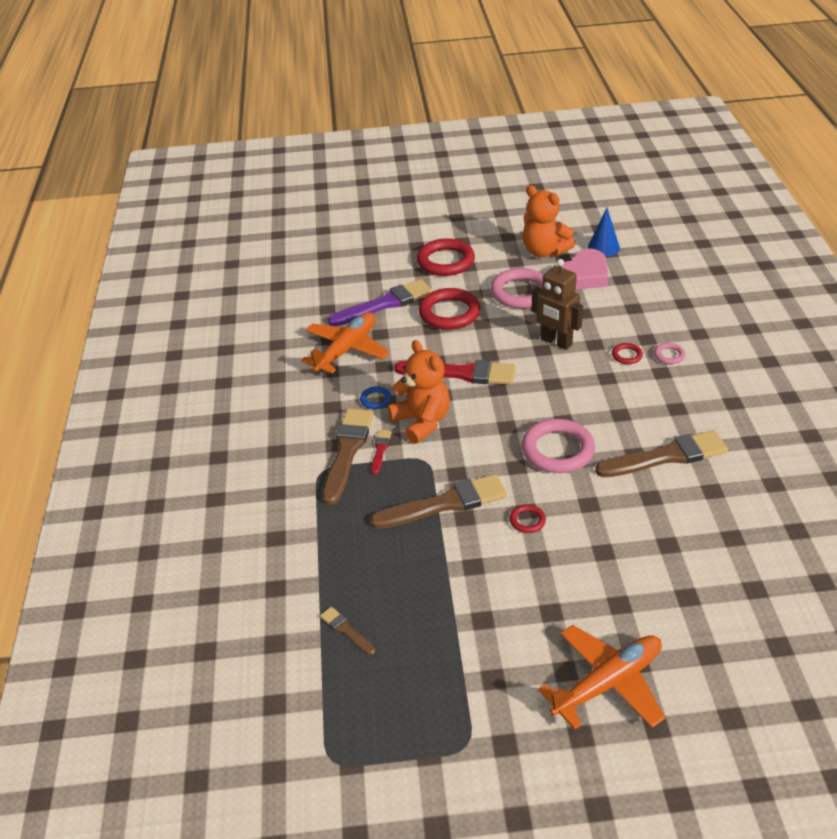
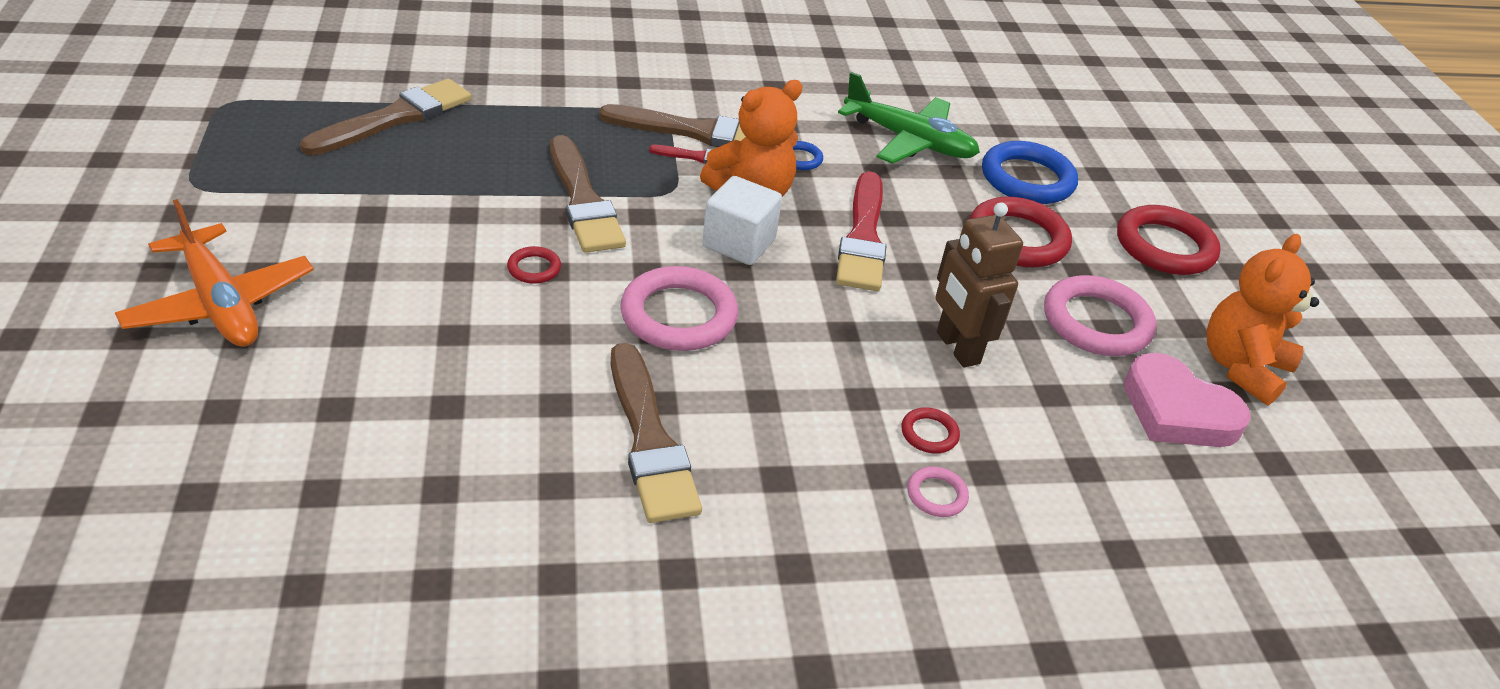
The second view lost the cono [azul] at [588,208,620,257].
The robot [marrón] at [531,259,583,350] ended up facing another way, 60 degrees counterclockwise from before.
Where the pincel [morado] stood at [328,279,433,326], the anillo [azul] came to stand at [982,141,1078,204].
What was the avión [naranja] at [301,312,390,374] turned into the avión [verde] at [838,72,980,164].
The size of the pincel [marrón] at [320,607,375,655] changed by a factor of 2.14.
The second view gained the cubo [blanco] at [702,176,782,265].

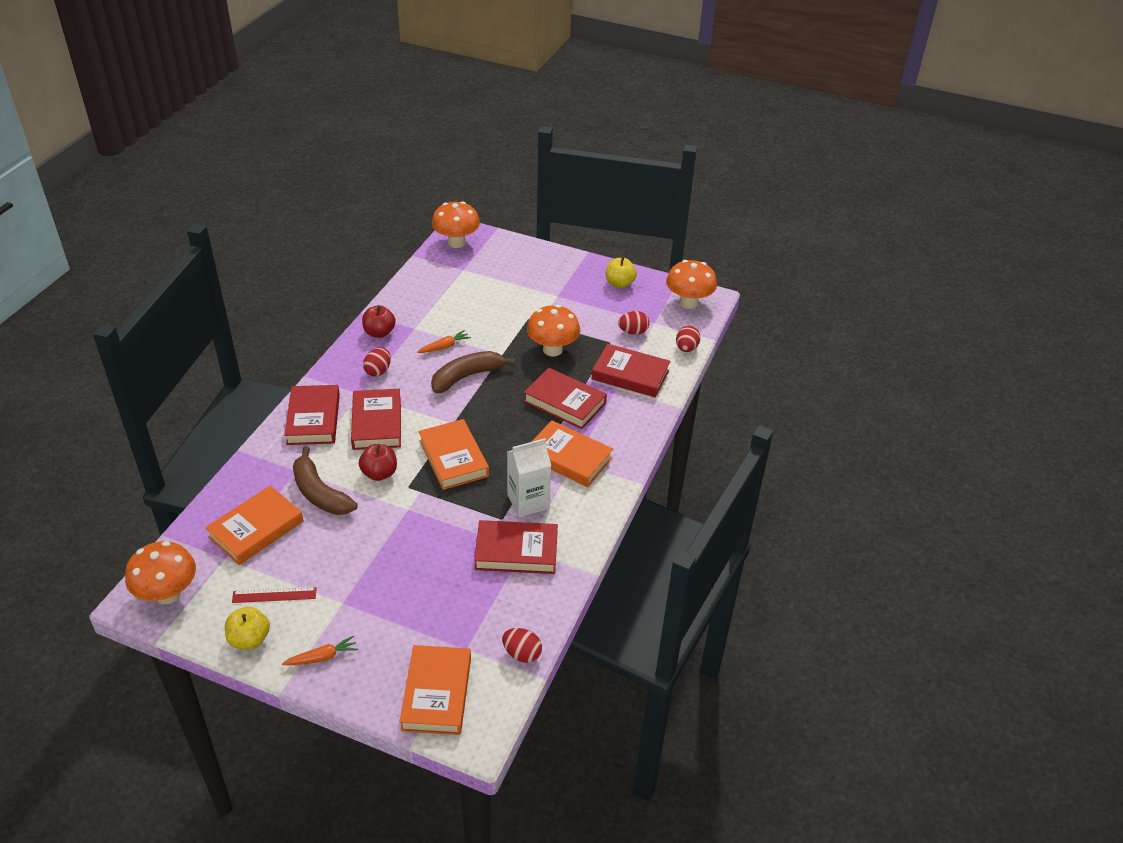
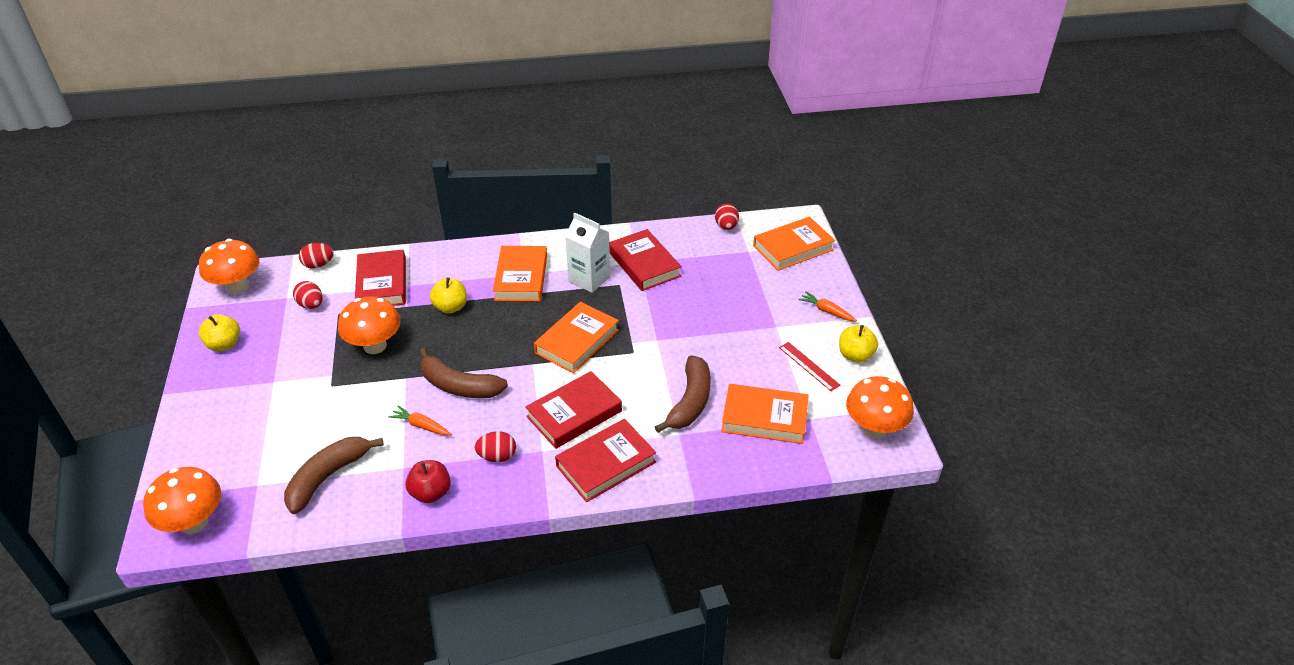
Where the libro [rojo] stood at [524,368,607,429], the manzana [amarillo] came to stand at [430,277,467,314].
The second view lost the manzana [rojo] at [359,444,397,481].
The second view gained the plátano [marrón] at [284,437,384,514].

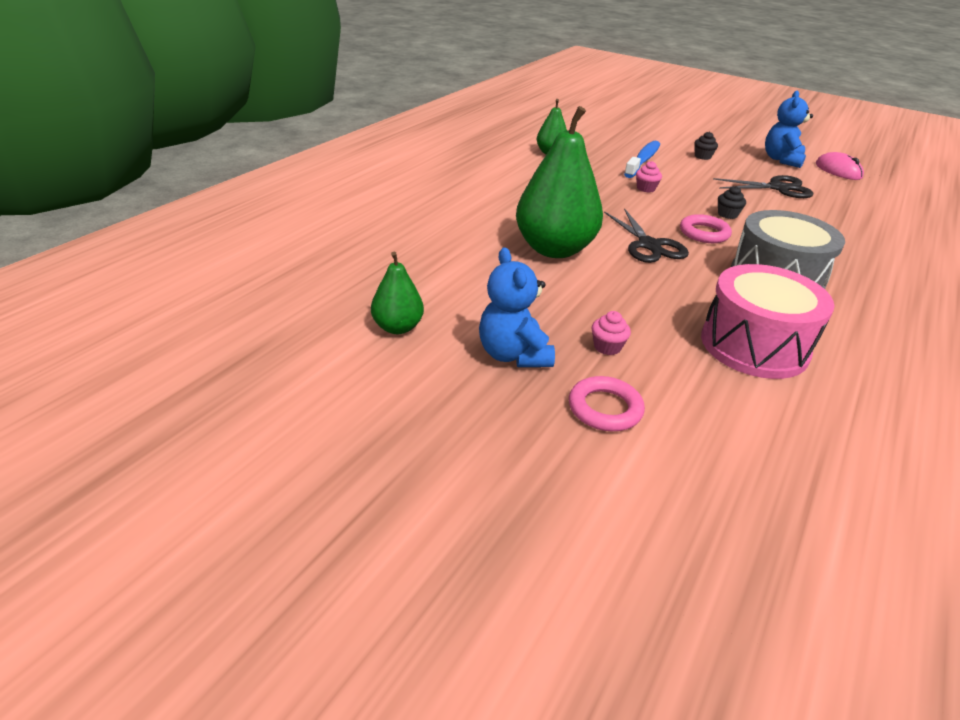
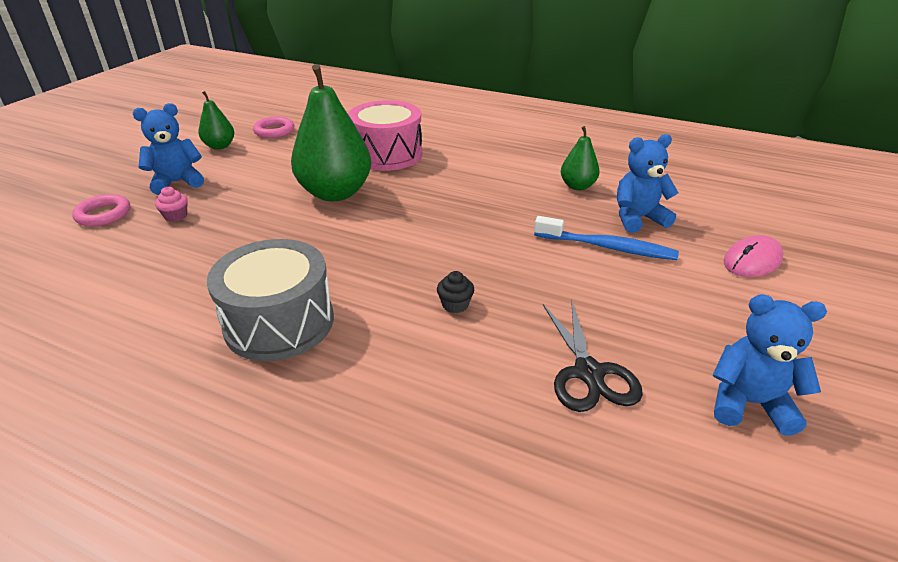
The second view lost the magdalena [negro] at [694,131,718,160].
The ratón [rosa] ended up elsewhere, having gone from [816,152,864,180] to [723,235,784,277].
The second view lost the magdalena [rosa] at [636,161,662,193].
The second view lost the tijeras [negro] at [604,208,689,263].
The anillo [rosa] ended up elsewhere, having gone from [680,214,732,243] to [253,117,294,138].
The tambor [rosa] ended up elsewhere, having gone from [701,264,834,379] to [348,100,422,171].
The second view gained the osito [azul] at [617,134,679,233].

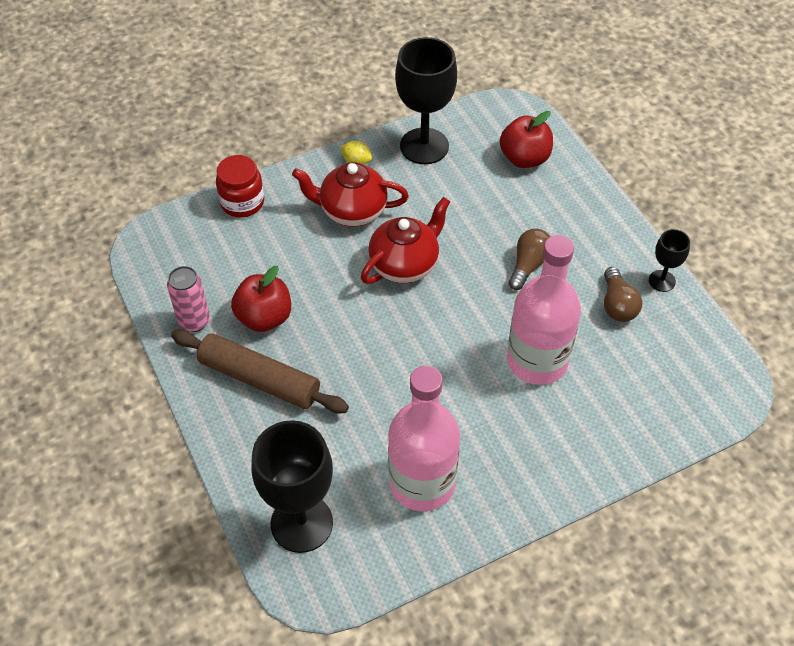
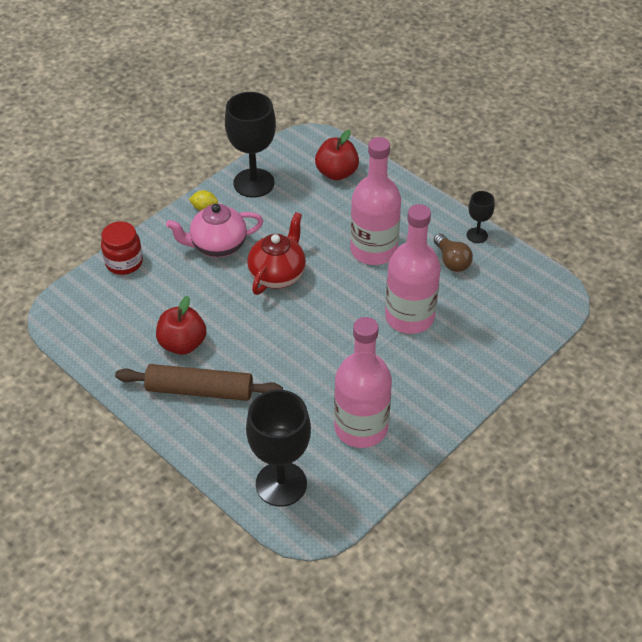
What was the tetera [rojo] at [292,162,409,227] turned into the tetera [rosa] at [166,204,263,257].
Where the bombilla [marrón] stood at [509,229,550,290], the botella [rosa] came to stand at [350,137,401,265].
The second view lost the lata [rosa] at [167,266,210,332].

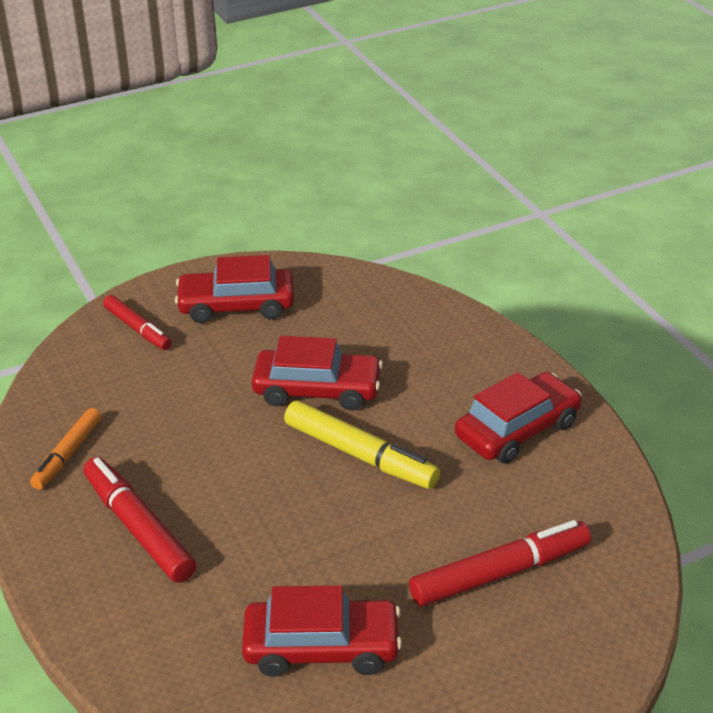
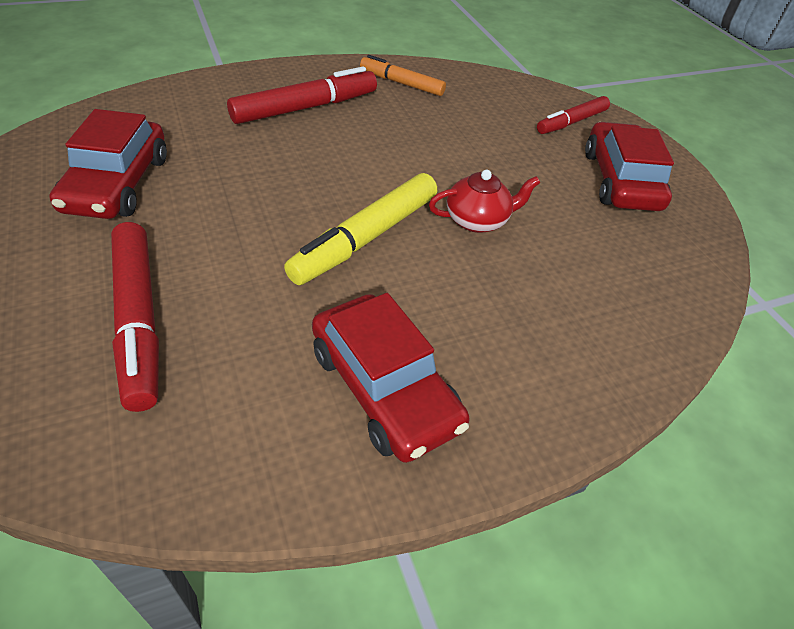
Where the coche [rojo] stood at [252,336,383,411], the tetera [rojo] came to stand at [429,170,540,233].

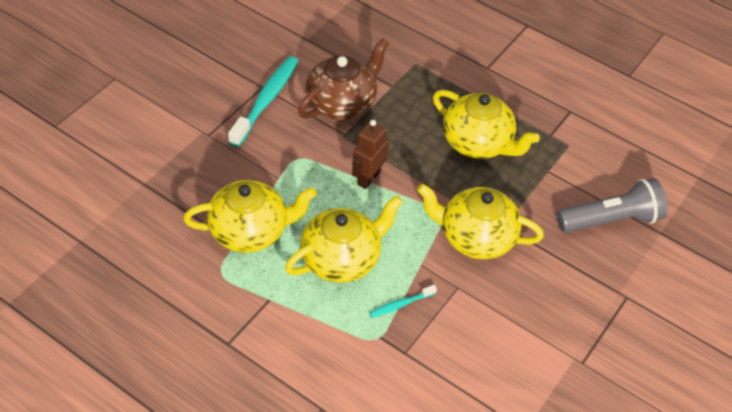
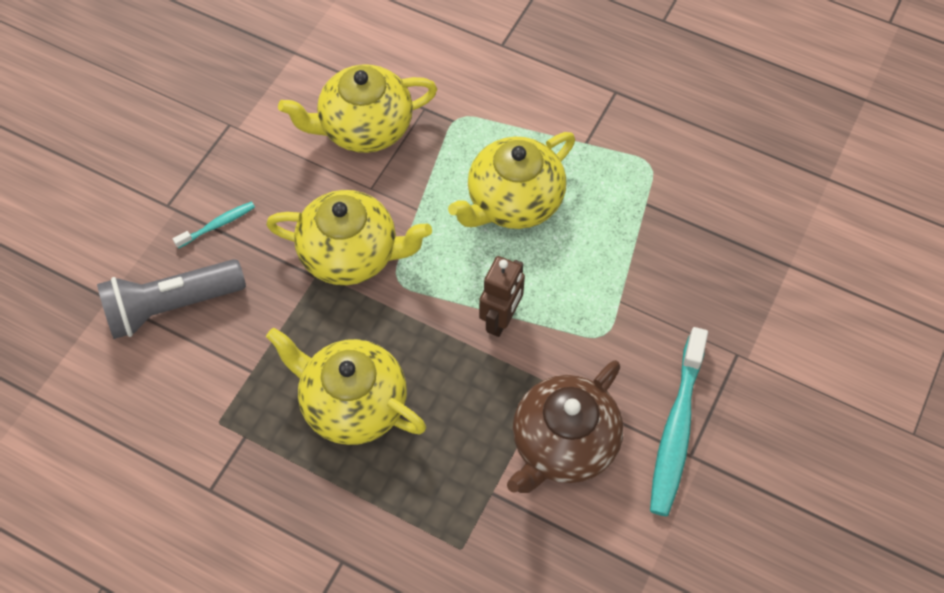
The tetera [amarillo] ended up elsewhere, having gone from [183,180,317,253] to [278,64,437,153].
The cepillo de dientes [turquesa] ended up elsewhere, having gone from [369,285,437,318] to [173,201,255,249].

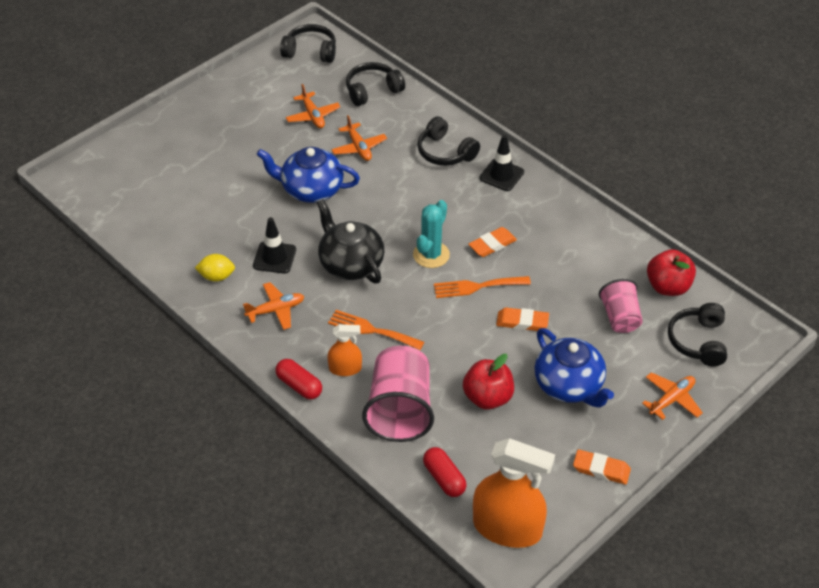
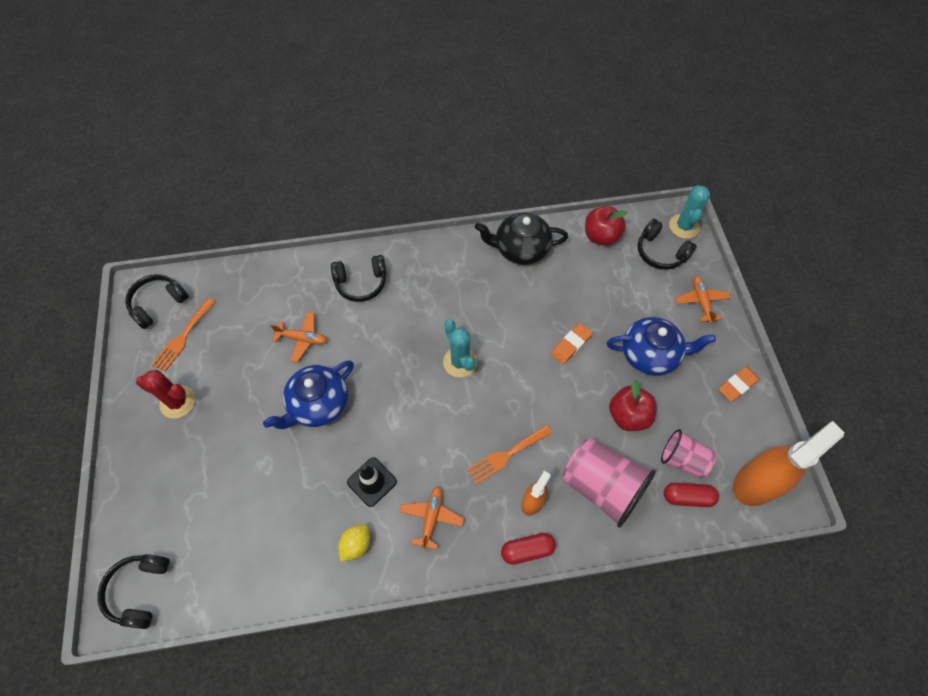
The auriculares [negro] ended up elsewhere, having gone from [346,62,405,106] to [97,554,170,629].
The second view lost the avión [naranja] at [286,84,341,128].
The second view lost the cono de tráfico [negro] at [479,135,524,191].
The tetera [negro] ended up elsewhere, having gone from [317,199,384,284] to [475,212,568,265].
The second view lost the goma de borrar [naranja] at [468,227,517,257].
The tenedor [naranja] ended up elsewhere, having gone from [434,276,531,298] to [151,298,215,372].
The vaso [rosa] ended up elsewhere, having gone from [599,279,643,333] to [661,429,716,479].
The second view gained the cactus [turquesa] at [669,185,710,239].
The second view gained the cactus [rojo] at [136,370,195,418].

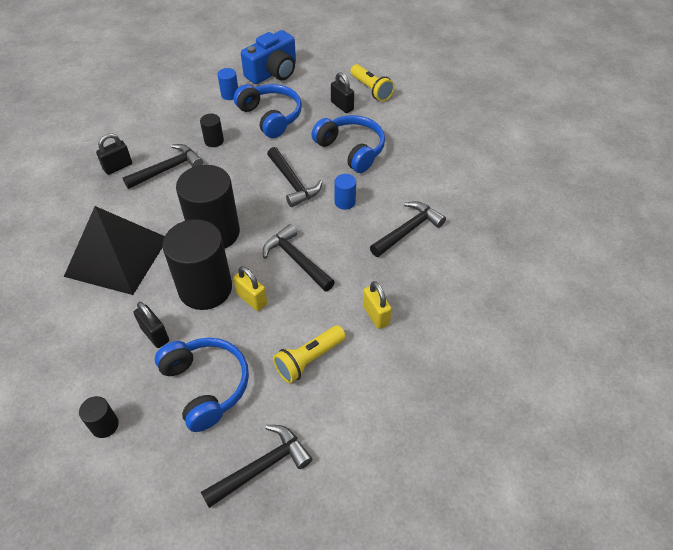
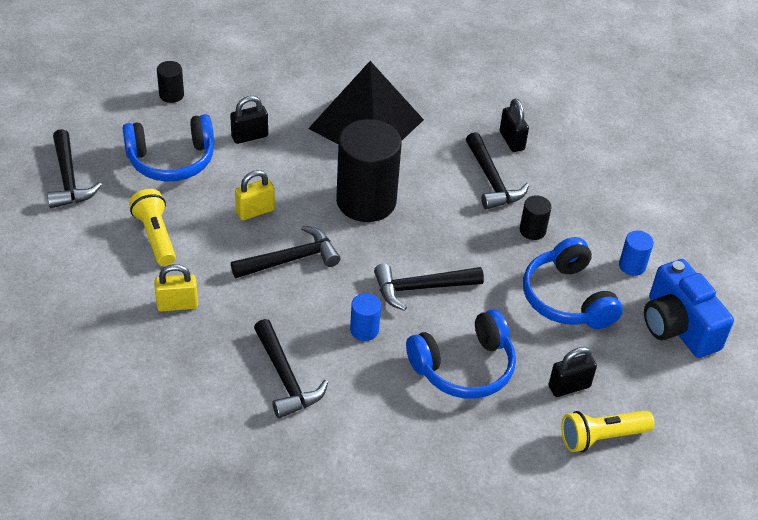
The auriculares [azul] at [234,84,302,138] ended up facing another way, 90 degrees clockwise from before.
The second view lost the cilindro [negro] at [162,219,232,310].

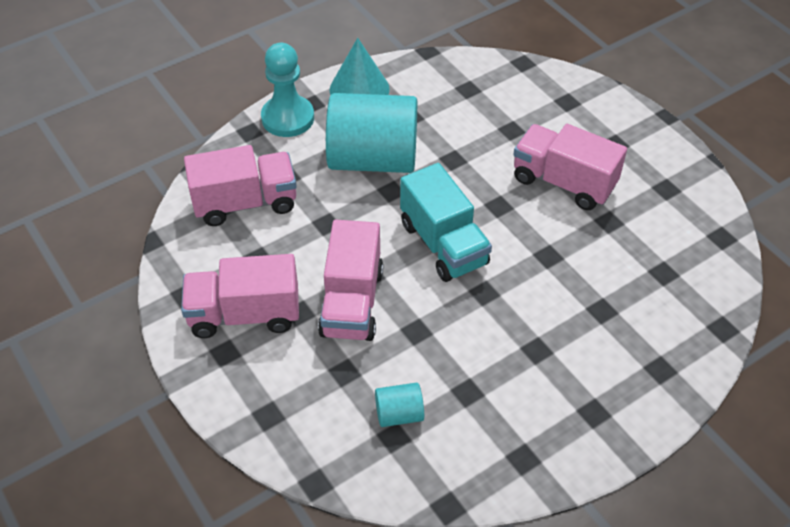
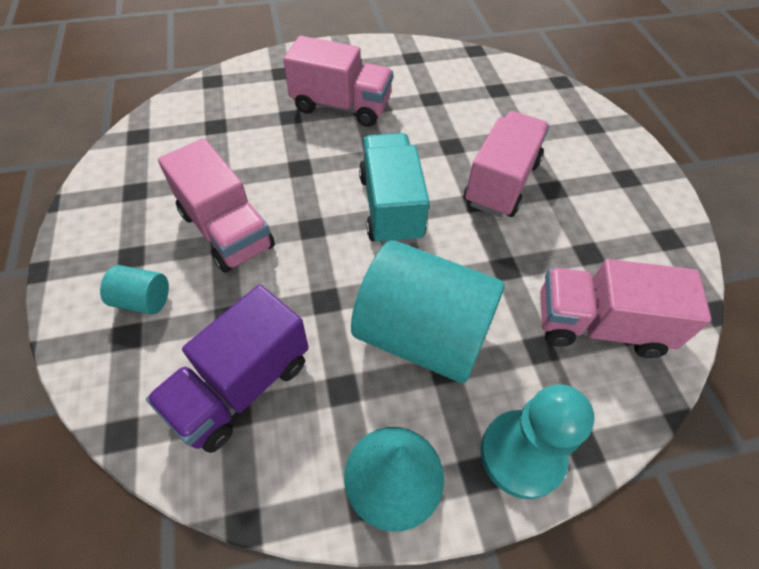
The camión [rosa] ended up elsewhere, having gone from [181,254,299,338] to [283,36,393,127].
The cilindro [turquesa] ended up elsewhere, having gone from [375,382,424,427] to [100,265,169,315].
The second view gained the camión [morado] at [146,285,309,453].

